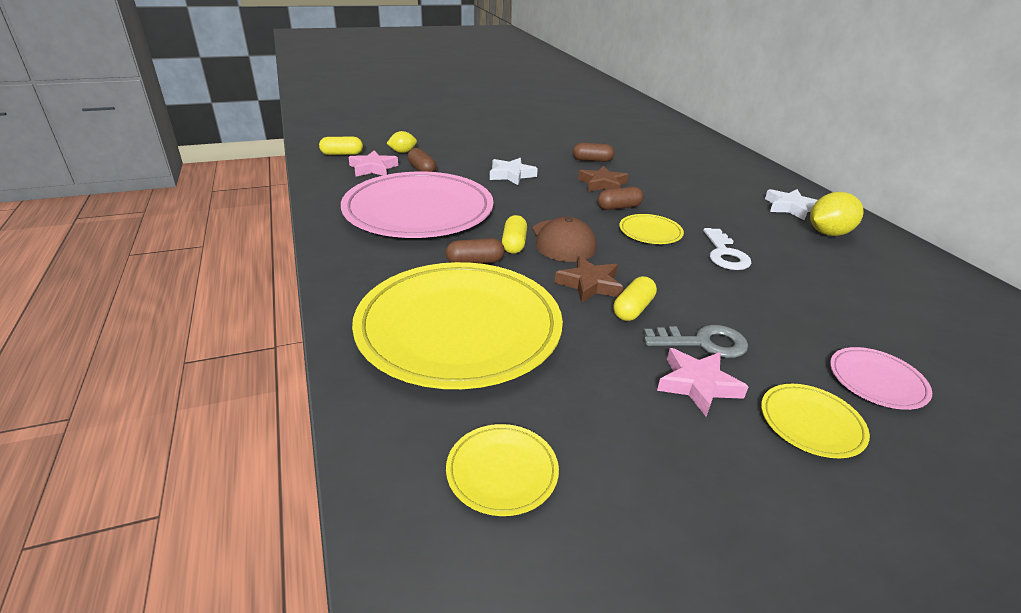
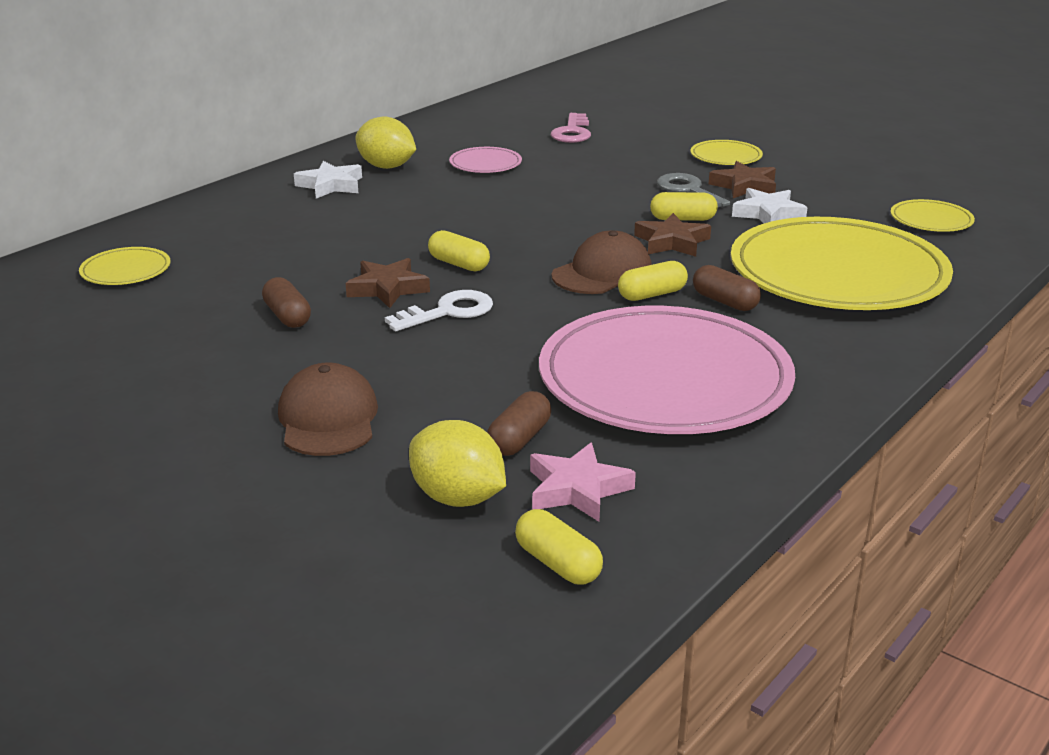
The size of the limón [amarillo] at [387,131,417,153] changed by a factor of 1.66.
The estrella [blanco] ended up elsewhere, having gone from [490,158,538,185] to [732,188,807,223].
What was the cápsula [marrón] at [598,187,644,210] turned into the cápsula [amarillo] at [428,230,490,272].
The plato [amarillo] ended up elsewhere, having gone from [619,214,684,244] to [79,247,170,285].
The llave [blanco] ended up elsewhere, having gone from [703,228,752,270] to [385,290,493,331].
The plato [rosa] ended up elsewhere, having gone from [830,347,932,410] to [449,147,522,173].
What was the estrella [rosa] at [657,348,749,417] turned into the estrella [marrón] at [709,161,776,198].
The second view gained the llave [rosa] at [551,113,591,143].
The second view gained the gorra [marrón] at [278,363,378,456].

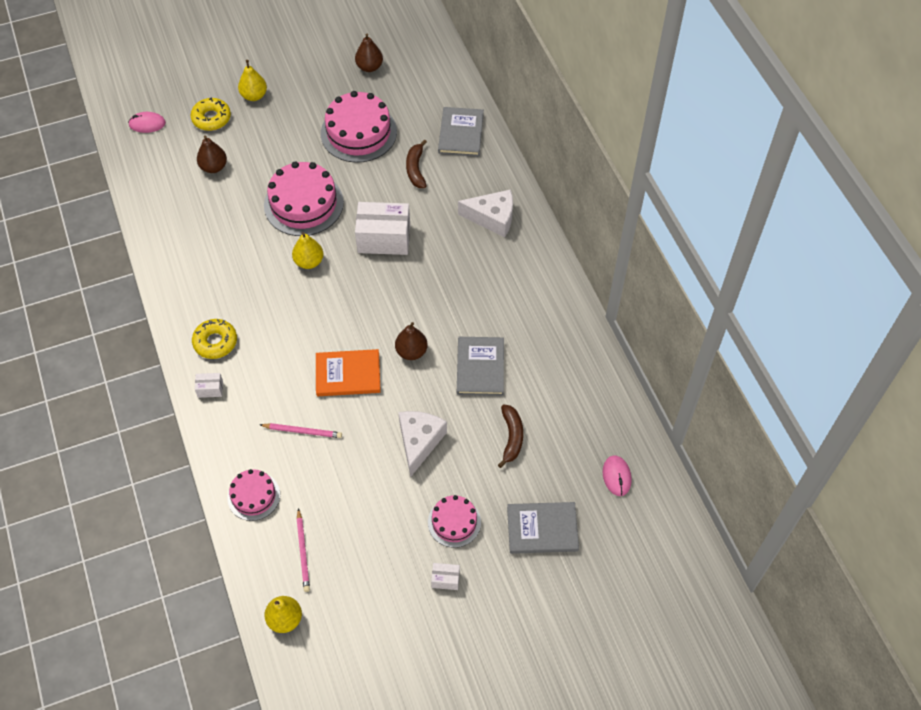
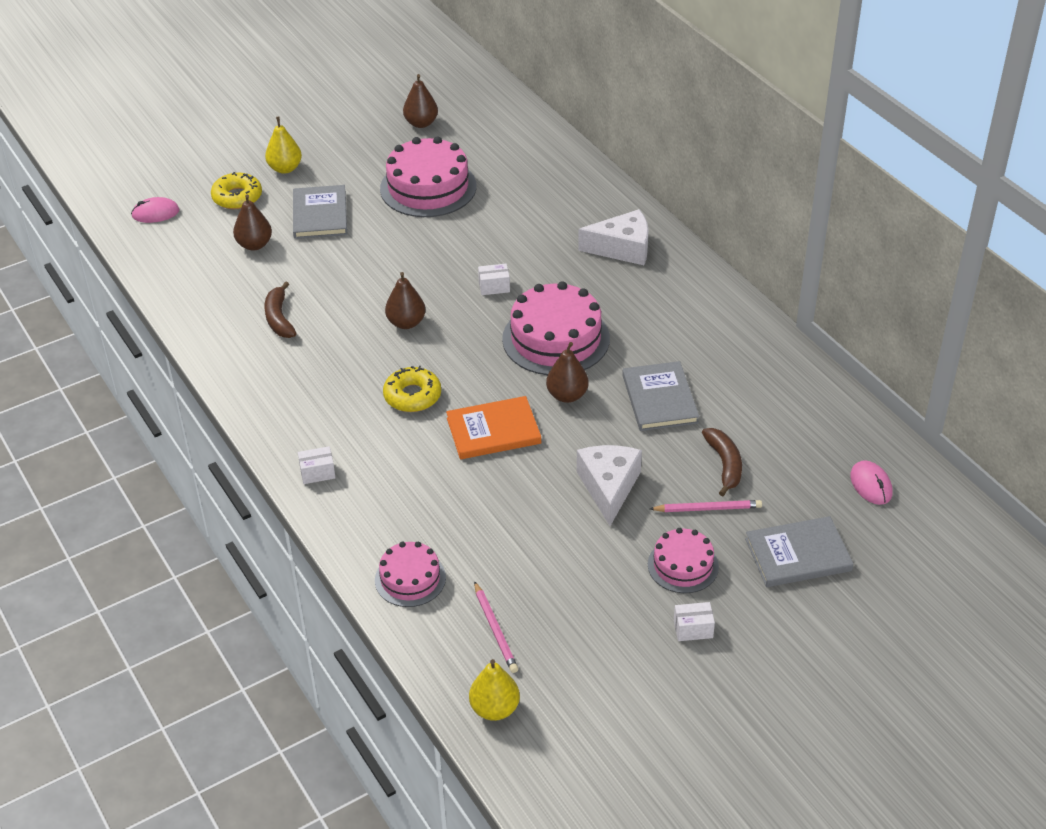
The libro [gris] ended up elsewhere, having gone from [438,107,484,156] to [293,185,347,239].
The plátano [marrón] ended up elsewhere, having gone from [406,140,427,188] to [264,282,297,338].
The tarta [rosa] ended up elsewhere, having gone from [264,161,344,236] to [502,281,610,375].
The size of the caja [blanco] at [355,202,410,255] changed by a factor of 0.45.
What was the pera [amarillo] at [292,232,323,269] turned into the pera [marrón] at [385,272,426,329].
The rosquilla [amarillo] ended up elsewhere, having gone from [192,319,237,359] to [383,366,441,412].
The lápiz [rosa] ended up elsewhere, having gone from [260,423,342,438] to [650,500,762,512].

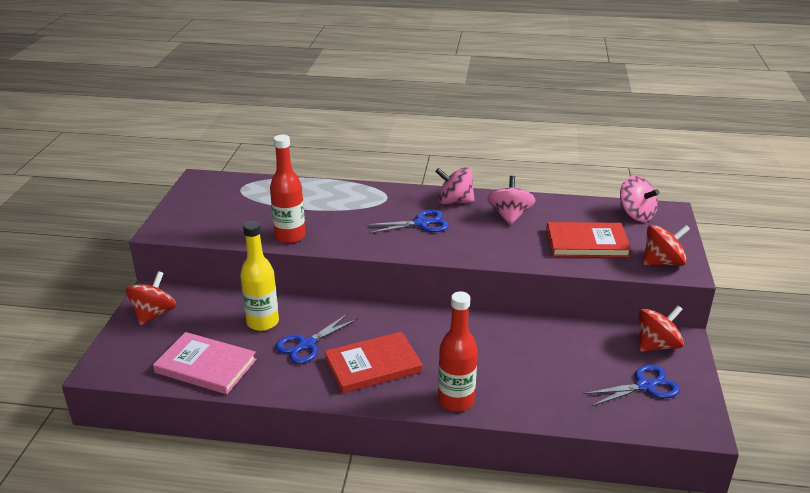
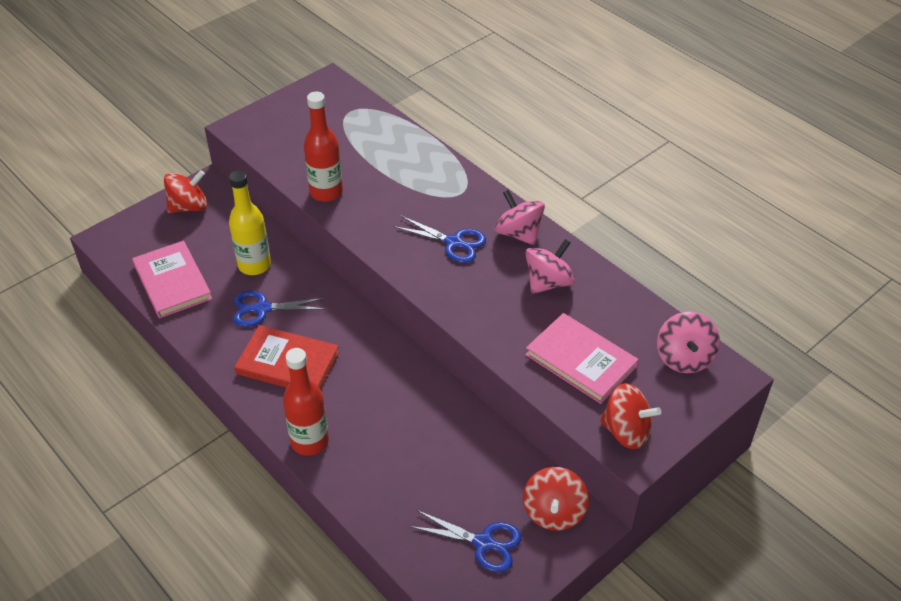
What was the libro [rojo] at [546,222,631,257] turned into the libro [rosa] at [525,313,639,404].
The peonza [rojo] at [638,306,684,352] ended up facing another way, 90 degrees clockwise from before.

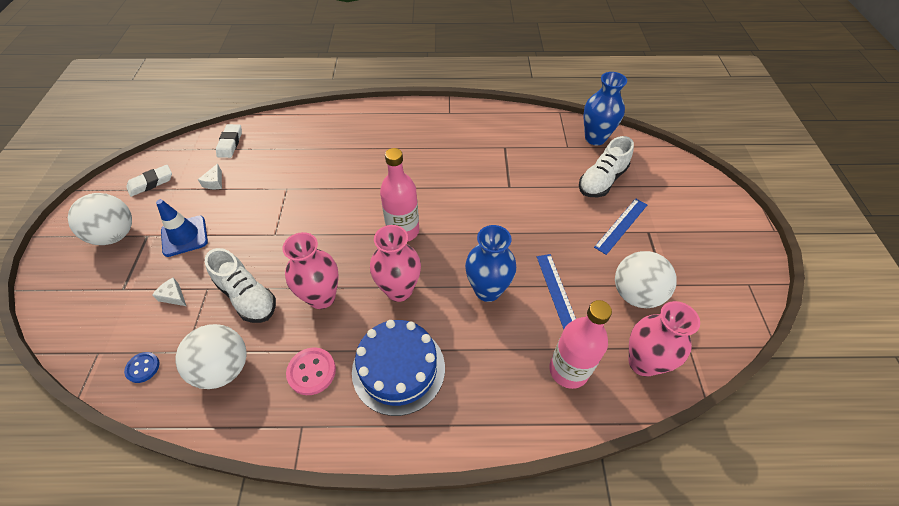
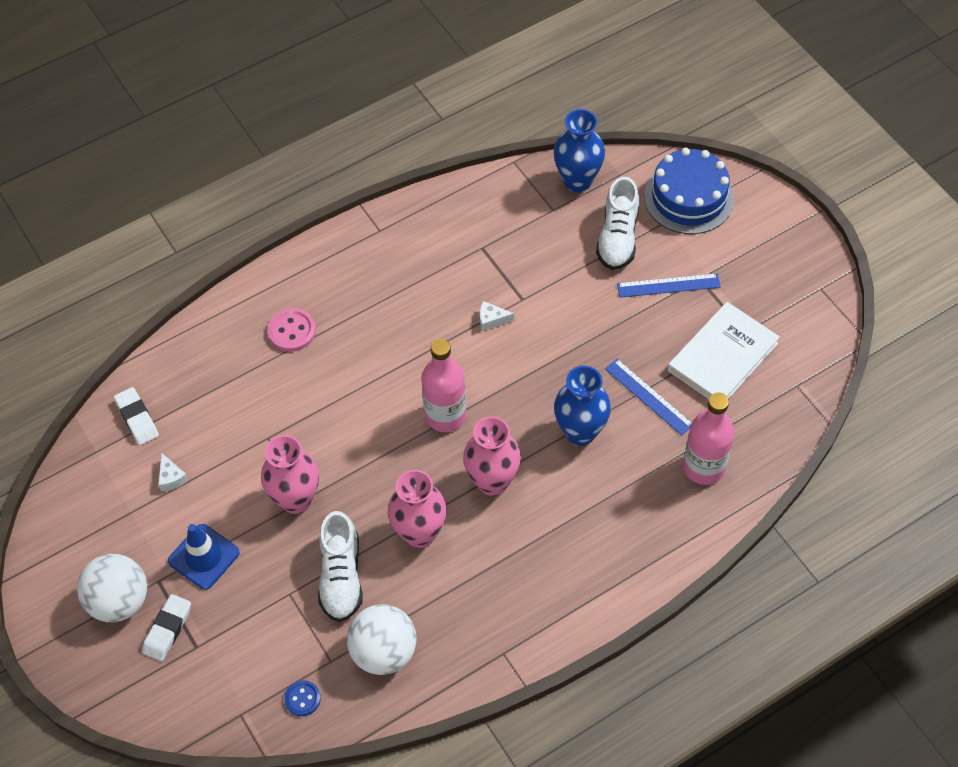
The goma de borrar [blanco] ended up elsewhere, having gone from [126,165,172,197] to [142,594,191,661].
The regla [azul] at [594,198,647,255] ended up facing another way, 75 degrees clockwise from before.
The zapato [blanco] at [205,248,276,323] ended up facing another way, 75 degrees clockwise from before.
Where the pelota [blanco] stood at [615,251,677,308], the libro [blanco] came to stand at [668,302,780,399].
The queso [blanco] ended up elsewhere, having gone from [152,278,186,306] to [480,301,514,331].
The florero [rosa] ended up elsewhere, having gone from [629,301,700,377] to [261,435,319,514].
The tarta [azul] ended up elsewhere, having gone from [352,320,445,416] to [644,148,734,234].
The botón [rosa] ended up elsewhere, having gone from [286,347,336,395] to [267,308,316,352].

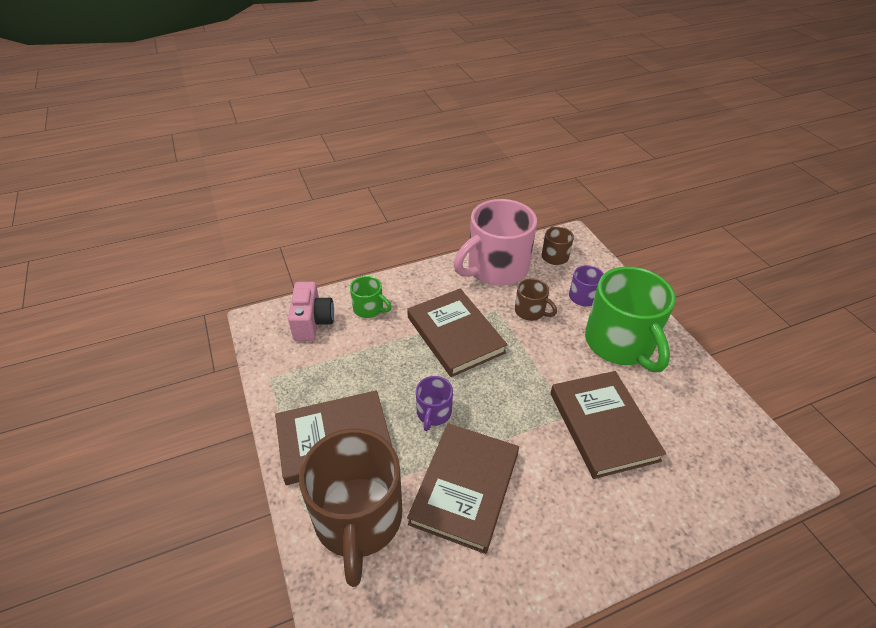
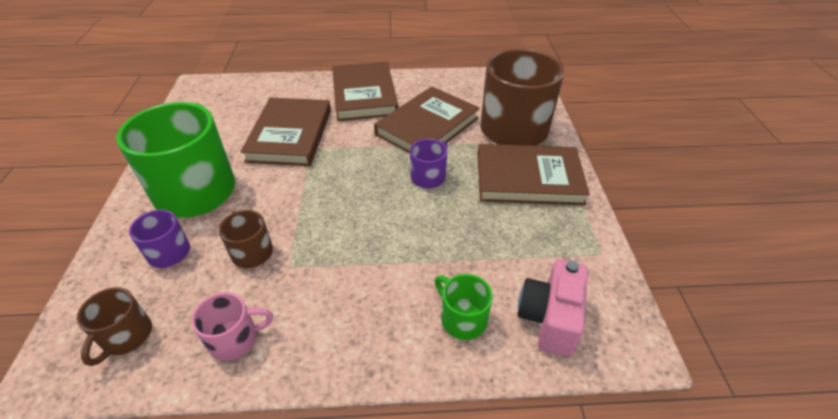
The size of the taza [rosa] at [454,199,537,286] changed by a factor of 0.46.
The libro [marrón] ended up elsewhere, having gone from [407,289,508,377] to [332,62,398,121].

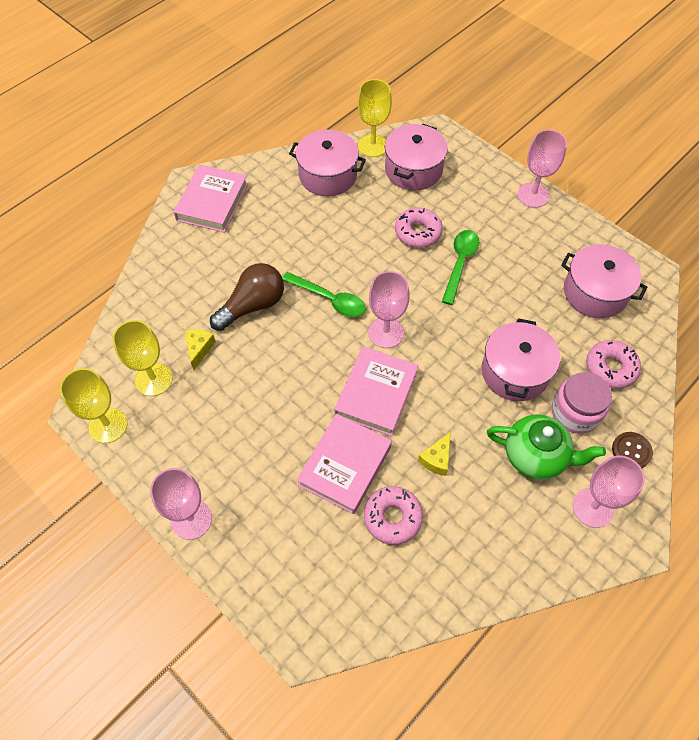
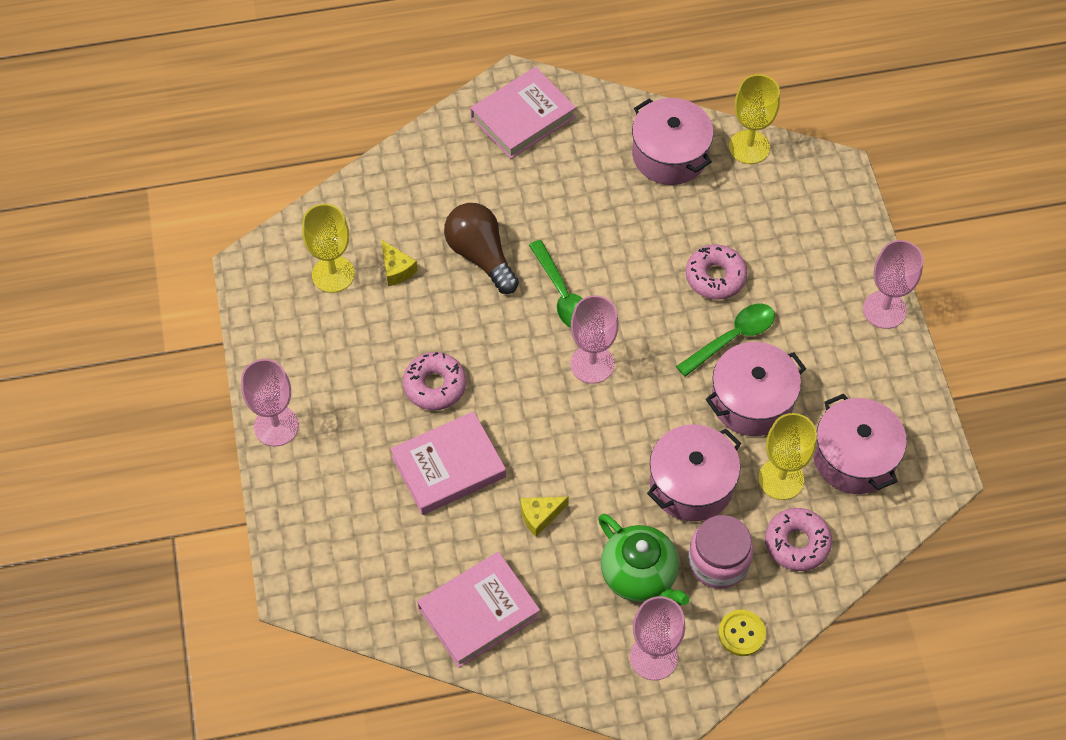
The olla [rosa] ended up elsewhere, having gone from [385,124,448,191] to [706,342,806,436].
The bombilla [marrón] at [210,263,284,331] ended up facing another way, 120 degrees counterclockwise from before.
The queso [amarillo] at [185,330,216,370] ended up facing another way, 105 degrees clockwise from before.
The libro [rosa] ended up elsewhere, having gone from [334,346,419,436] to [417,552,540,668].
The copa [amarillo] ended up elsewhere, having gone from [60,368,128,443] to [758,413,817,500].
What was the botón [marrón] at [612,432,653,468] turned into the botón [amarillo] at [718,610,766,656].
The rosquilla [rosa] ended up elsewhere, having gone from [364,486,423,545] to [403,352,466,410].

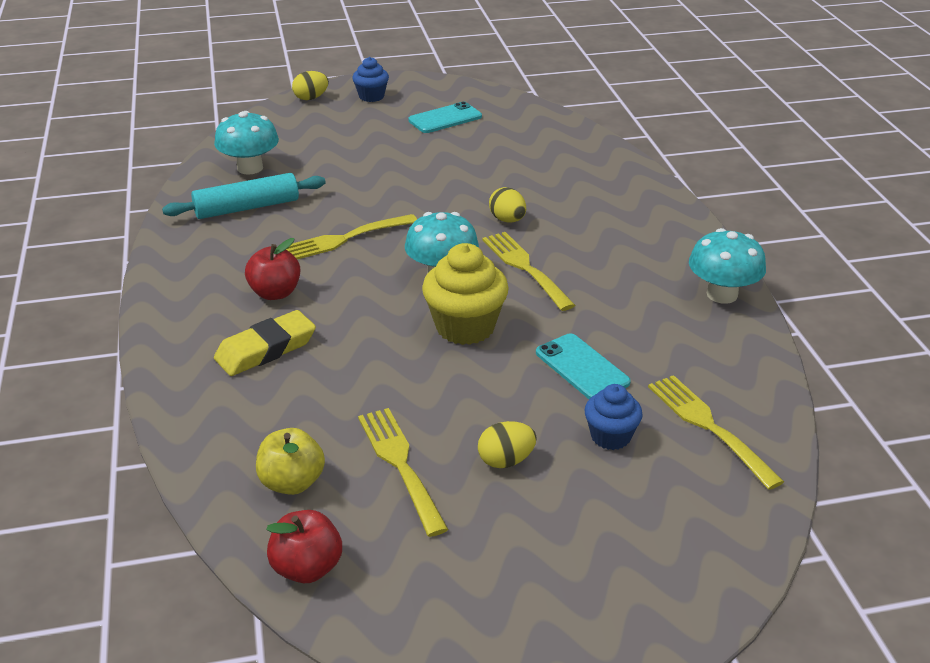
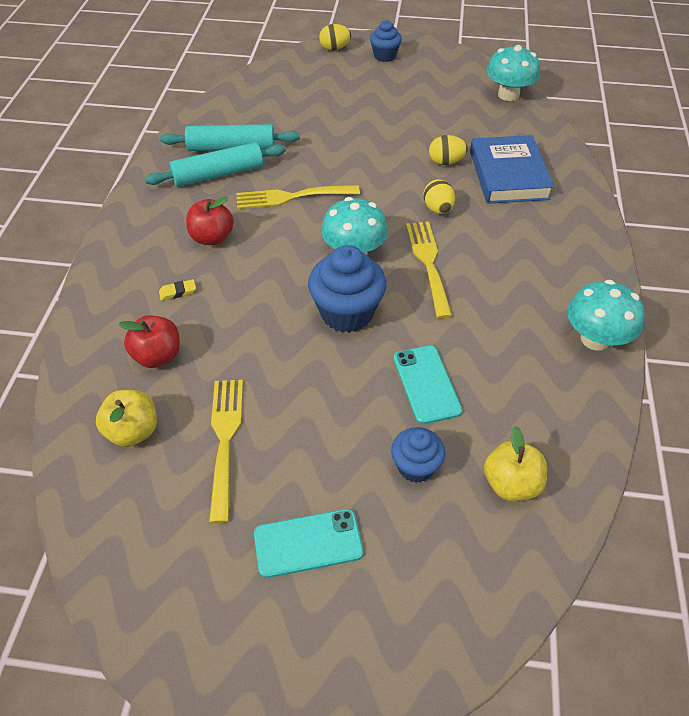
The móvil [turquesa] ended up elsewhere, having gone from [408,102,482,133] to [254,509,364,578].
The seta [turquesa] ended up elsewhere, having gone from [214,111,279,175] to [486,45,540,101].
What was the magdalena [amarillo] at [422,243,509,345] turned into the magdalena [azul] at [308,245,386,333].
The size of the goma de borrar [amarillo] at [214,310,316,376] changed by a factor of 0.44.
Where the tenedor [amarillo] stood at [648,375,784,490], the manzana [amarillo] came to stand at [484,426,547,501].
The huevo [amarillo] ended up elsewhere, having gone from [478,421,537,468] to [429,135,468,165].
The manzana [rojo] ended up elsewhere, having gone from [266,510,342,583] to [119,315,180,368].
The second view gained the libro [azul] at [470,135,554,204].
The second view gained the rodillo [turquesa] at [144,142,286,187].

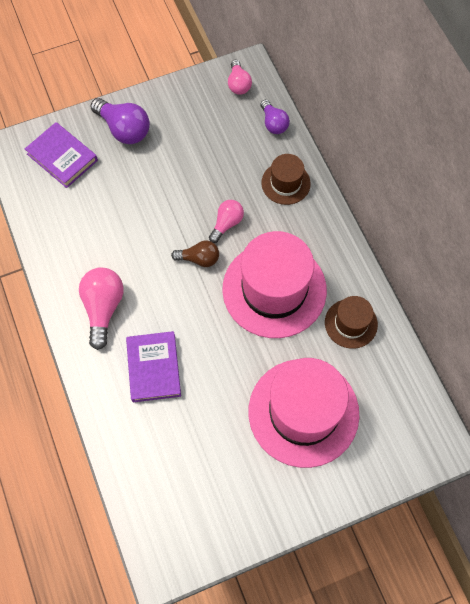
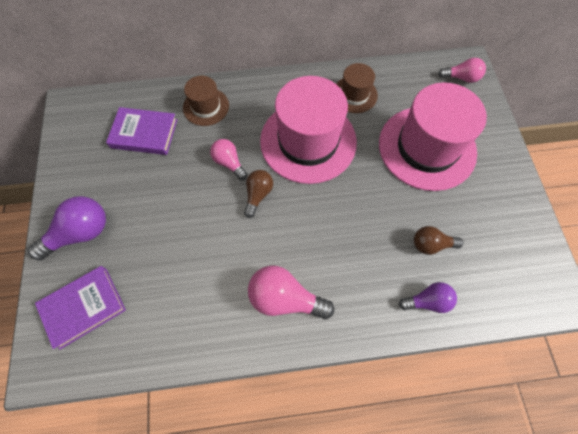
The bombilla [rosa] ended up elsewhere, having gone from [228,60,252,95] to [438,58,486,83].
The bombilla [morado] ended up elsewhere, having gone from [260,99,290,134] to [399,282,457,313].
The libro [morado] ended up elsewhere, having gone from [126,331,181,402] to [106,107,177,155].
The second view gained the bombilla [marrón] at [414,226,463,255].

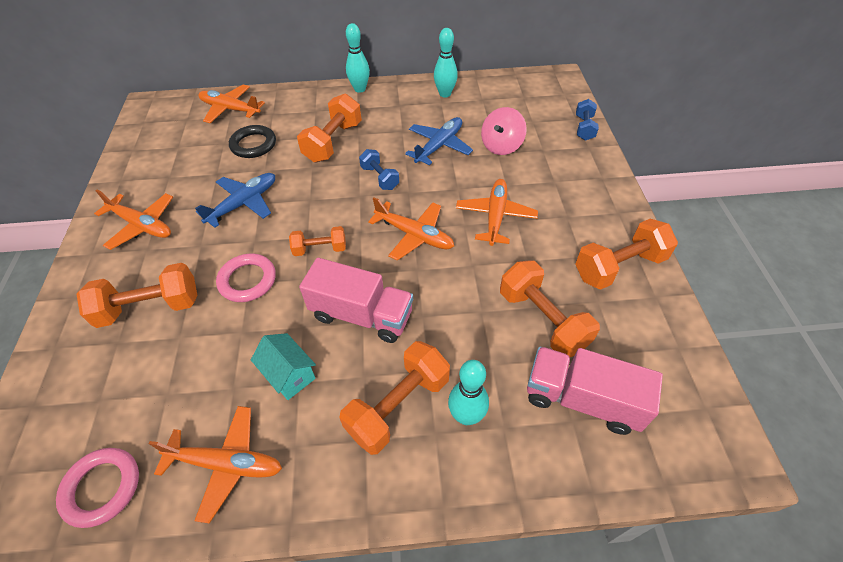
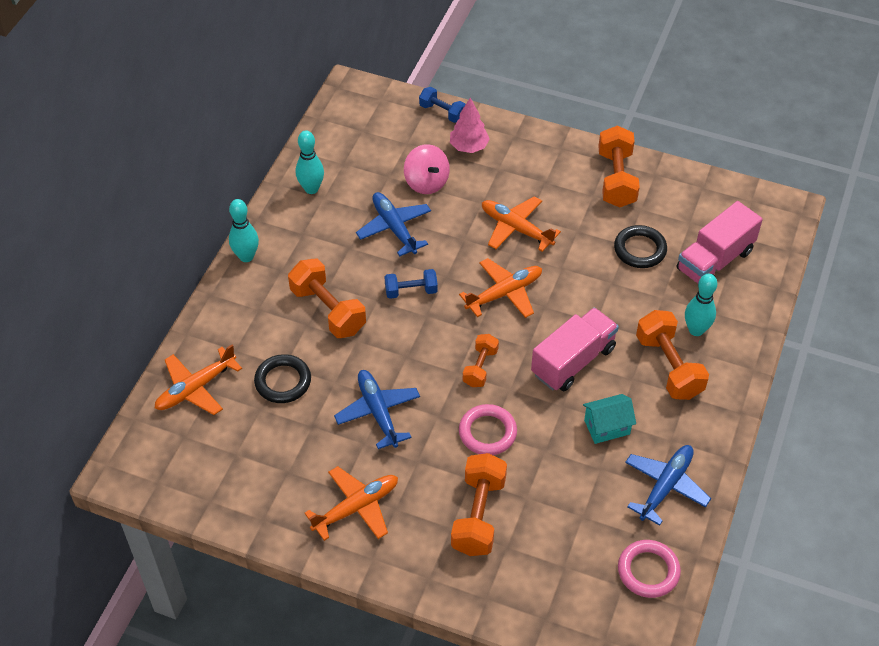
Where the mancuerna [naranja] stood at [500,260,600,357], the anillo [negro] came to stand at [614,225,667,268].
What was the avión [naranja] at [149,406,282,524] turned into the avión [azul] at [625,445,711,526].
The second view gained the árbol [rosa] at [450,98,490,153].

